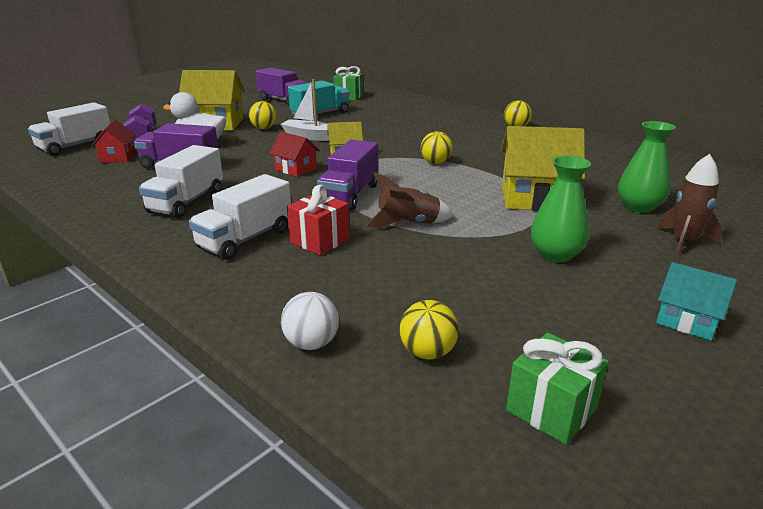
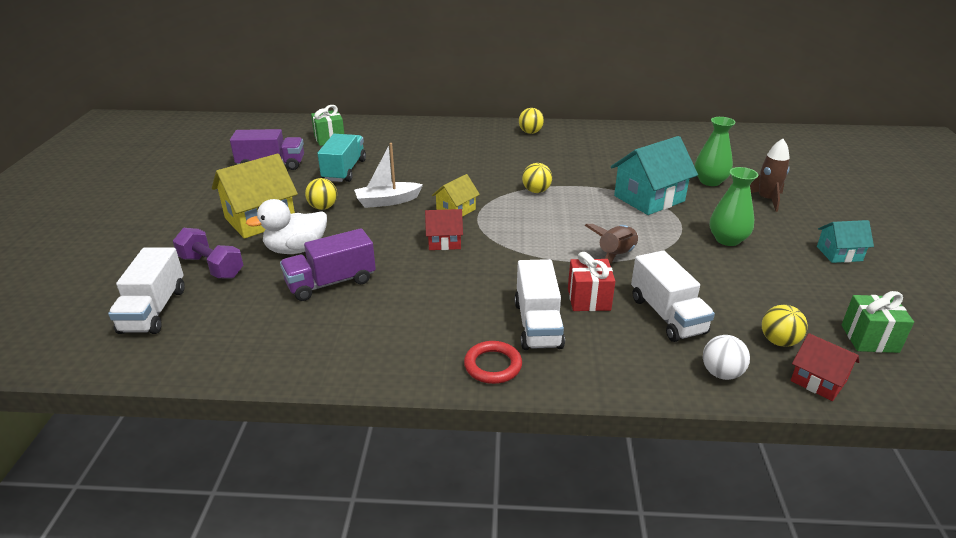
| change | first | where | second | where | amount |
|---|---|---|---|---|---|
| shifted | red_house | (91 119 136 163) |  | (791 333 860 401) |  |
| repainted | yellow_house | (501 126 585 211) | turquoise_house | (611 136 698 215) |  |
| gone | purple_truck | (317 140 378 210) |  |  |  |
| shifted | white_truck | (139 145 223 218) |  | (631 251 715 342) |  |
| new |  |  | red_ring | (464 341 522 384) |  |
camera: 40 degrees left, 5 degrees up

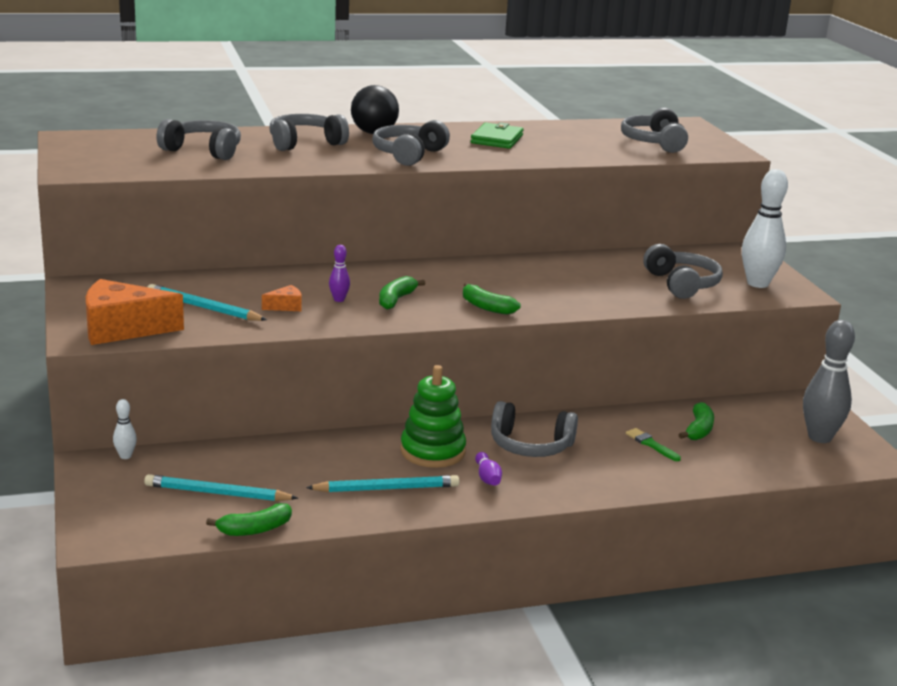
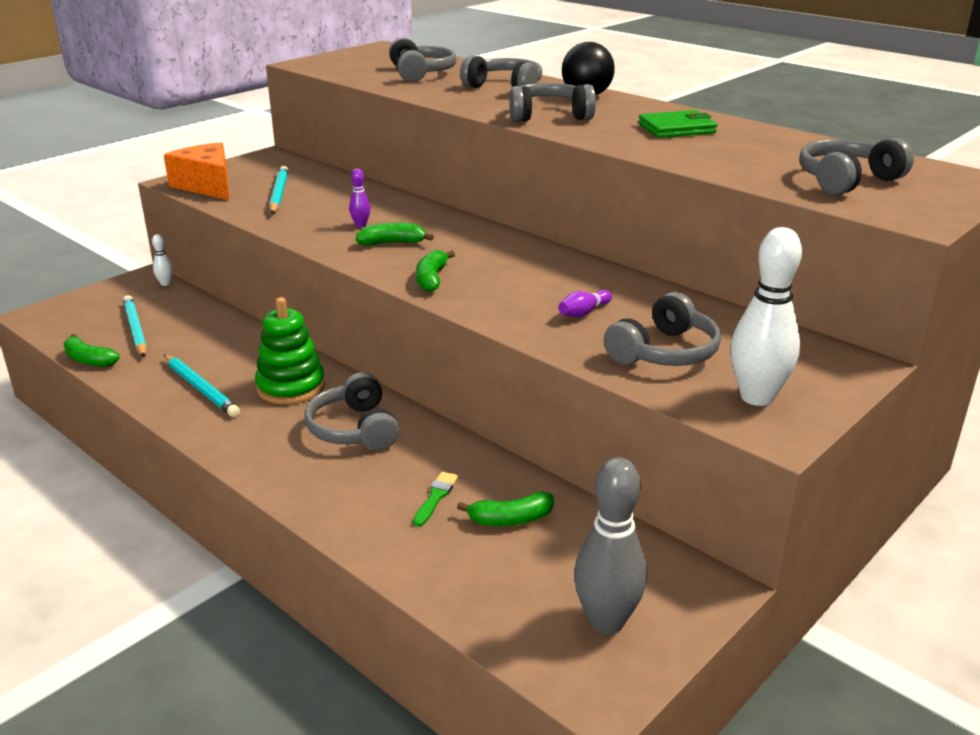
| change | first | where | second | where | amount |
|---|---|---|---|---|---|
| gone | orange_cheese | (262 285 302 311) |  |  |  |
| shifted | purple_bowling_pin | (475 452 502 486) |  | (559 290 612 317) |  |
camera: 60 degrees right, 5 degrees up

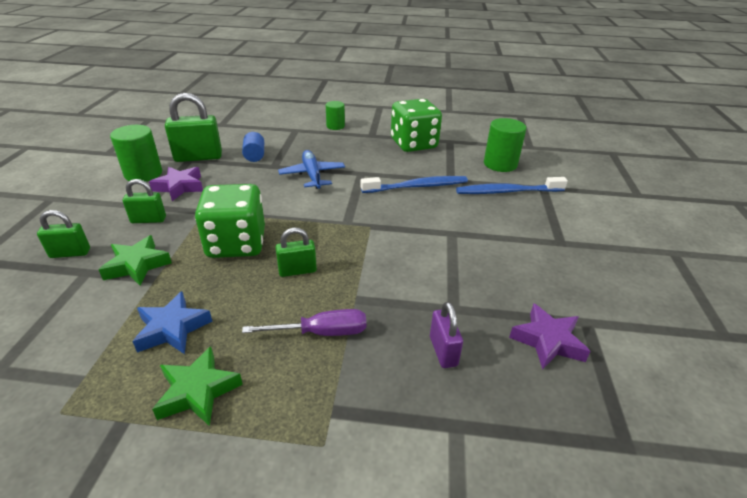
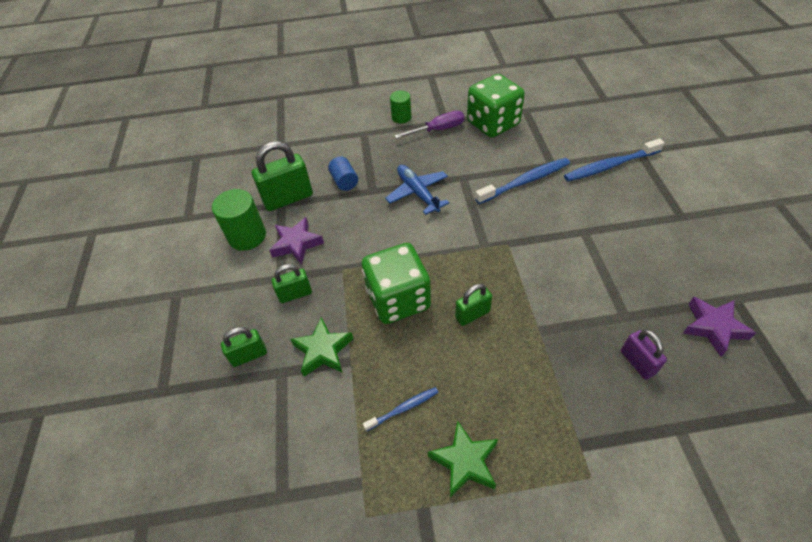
| change | first | where | second | where | amount |
|---|---|---|---|---|---|
| gone | green_cylinder | (484 118 526 172) |  |  |  |
| swapped | blue_star | (132 291 213 354) | blue_toothbrush | (363 387 439 431) |  |
| shifted | purple_screwdriver | (242 309 366 336) |  | (394 111 464 139) |  |
camera: 10 degrees left, 15 degrees up

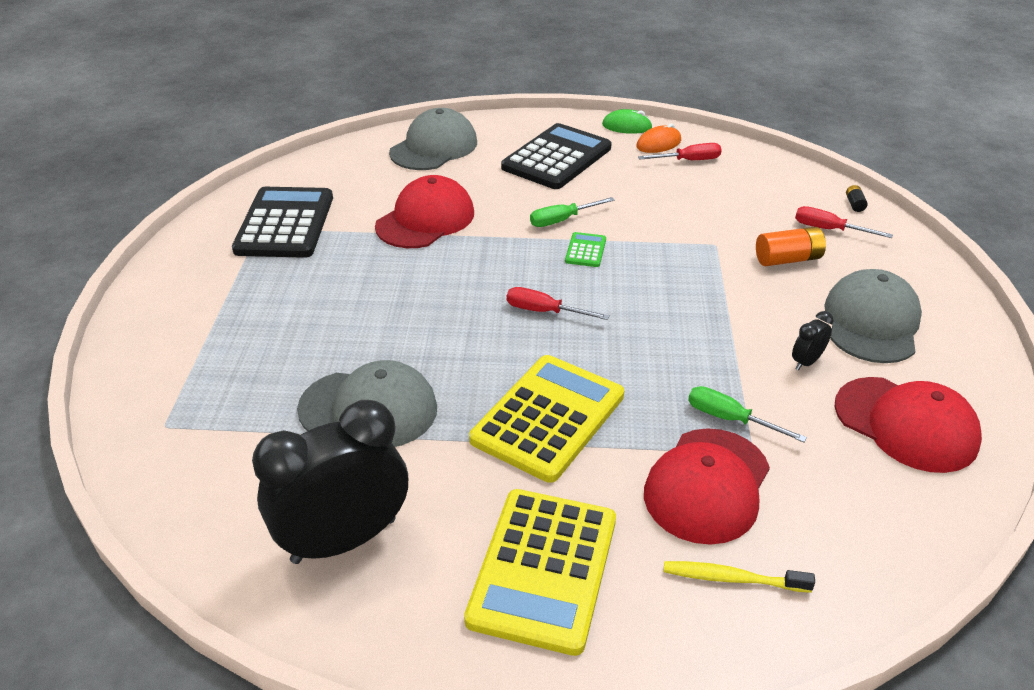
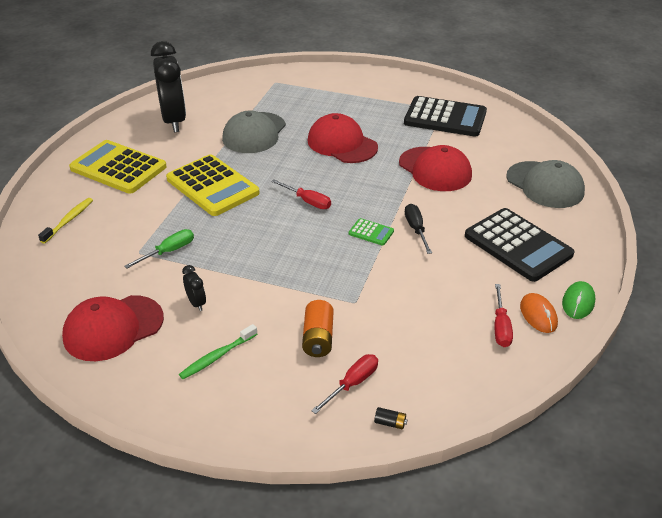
| change | first | where | second | where | amount |
|---|---|---|---|---|---|
| repainted | green_screwdriver | (530 197 615 227) | black_screwdriver | (405 204 432 254) |  |
| swapped | grey_cap | (824 269 922 363) | green_toothbrush | (179 324 257 379) |  |
| rotated | red_screwdriver | (507 287 610 320) |  | (271 180 331 209) | 90 degrees clockwise |
| shifted | red_cap | (644 428 770 545) |  | (308 113 378 163) |  |
camera: 105 degrees right, 0 degrees up

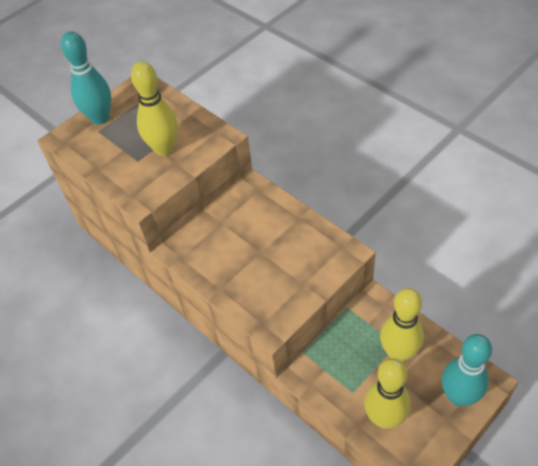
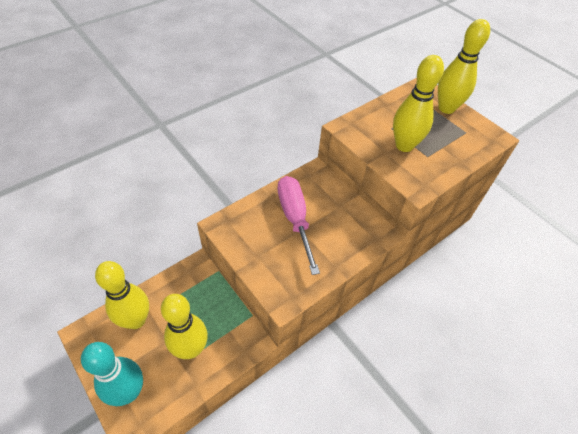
| change | first | where | second | where | amount |
|---|---|---|---|---|---|
| repainted | turquoise_bowling_pin | (61 31 111 125) | yellow_bowling_pin | (438 19 490 114) |  |
| new |  |  | pink_screwdriver | (278 176 320 275) |  |
camera: 90 degrees right, 0 degrees up

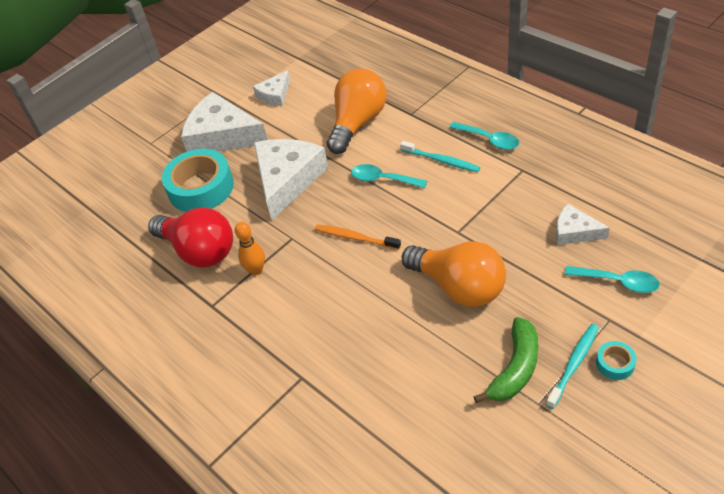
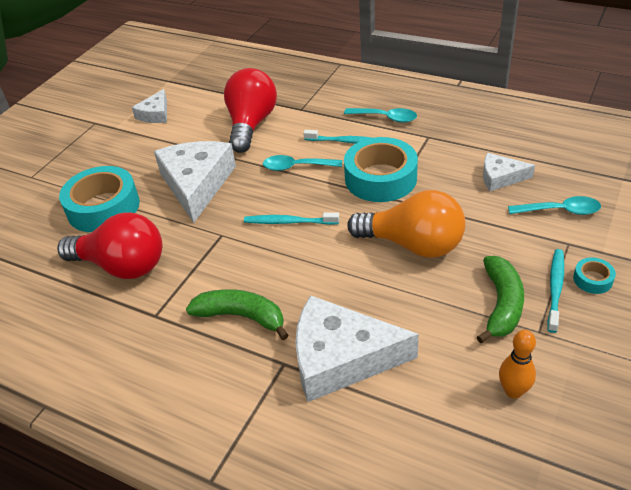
| change | first | where | second | where | amount |
|---|---|---|---|---|---|
| repainted | orange_light_bulb | (327 69 387 154) | red_light_bulb | (224 68 277 153) |  |
| shifted | white_cheese | (181 92 267 152) |  | (295 295 419 402) |  |
| shifted | orange_bowling_pin | (235 222 265 275) |  | (499 330 536 399) |  |
| repainted | orange_toothbrush | (315 224 401 250) | turquoise_toothbrush | (244 212 339 225) |  |
| new |  |  | turquoise_tape | (344 137 418 202) |  |
| new |  |  | green_banana | (186 289 289 340) |  |
camera: 20 degrees left, 5 degrees down

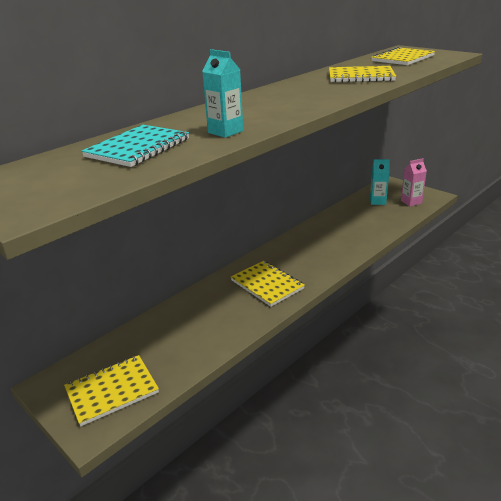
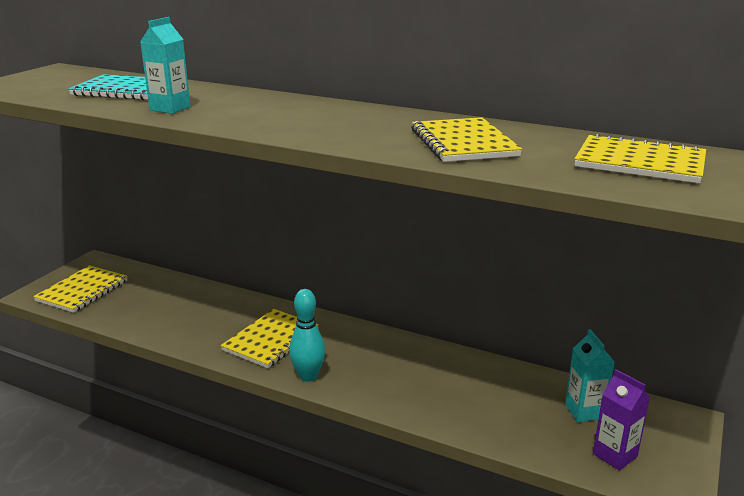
| change | first | where | second | where | amount |
|---|---|---|---|---|---|
| repainted | pink_carton | (401 158 427 206) | purple_carton | (593 369 650 471) |  |
| rotated | yellow_notebook | (64 355 159 426) |  | (33 265 128 313) | 75 degrees clockwise |
| new |  |  | turquoise_bowling_pin | (289 289 325 382) |  |
camera: 70 degrees right, 5 degrees down

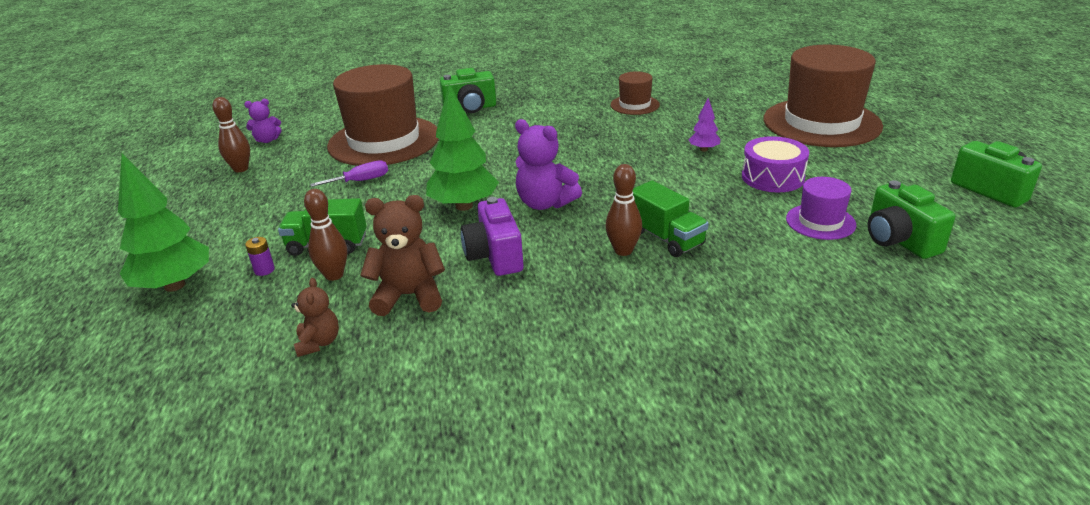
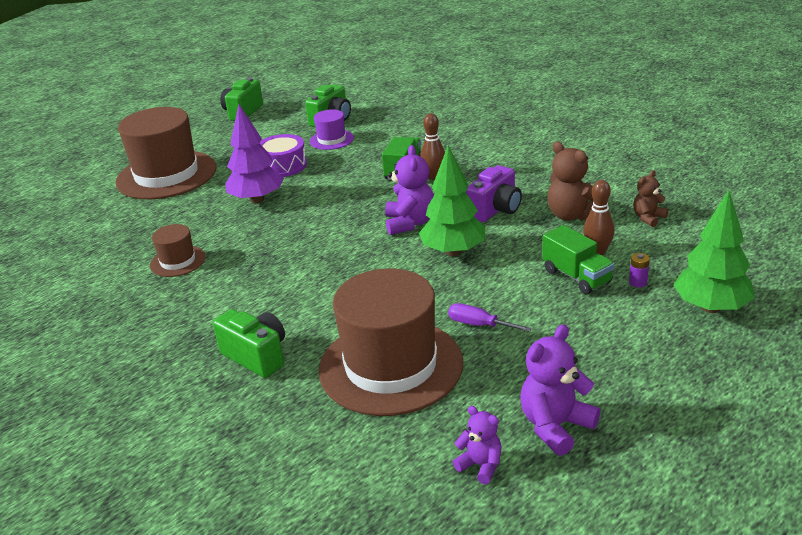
| change | first | where | second | where | amount |
|---|---|---|---|---|---|
| swapped | brown_bowling_pin | (212 97 250 172) | purple_teddy_bear | (520 325 601 456) |  |
| scaled | purple_tree | (689 98 720 152) |  | (225 104 284 204) | x2.07 |
camera: 125 degrees left, 0 degrees up

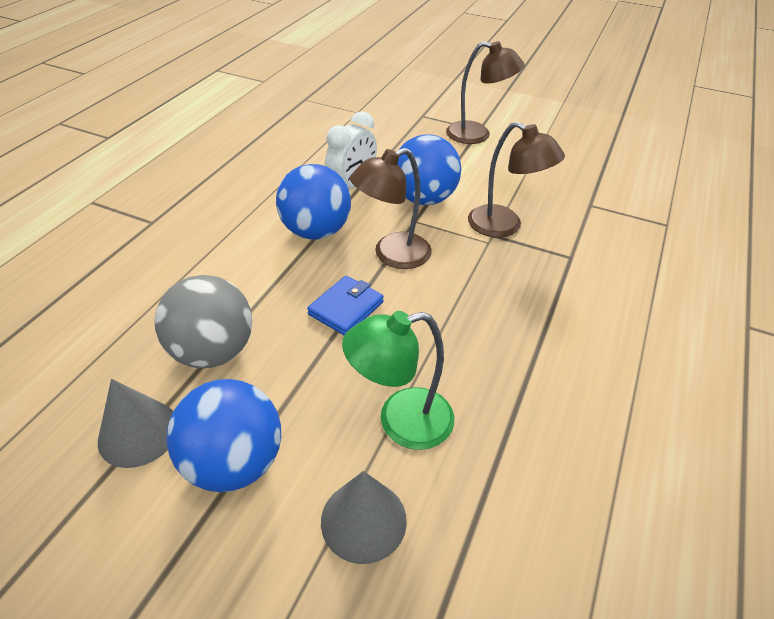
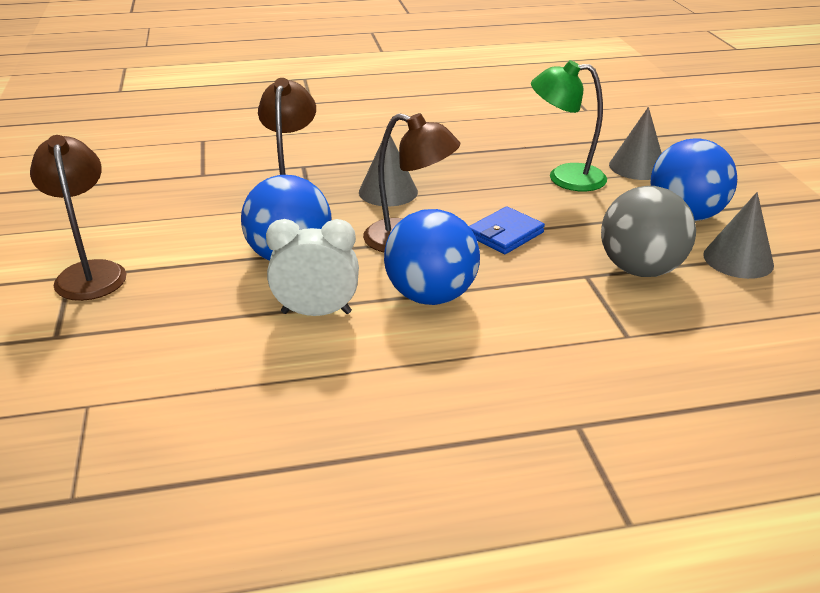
| change | first | where | second | where | amount |
|---|---|---|---|---|---|
| rotated | blue_wallet | (307 276 384 336) |  | (469 206 545 254) | 45 degrees counterclockwise |
| rotated | green_lamp | (342 311 454 450) |  | (531 60 607 191) | 150 degrees clockwise |
| new |  |  | grey_cone | (359 135 418 206) |  |
camera: 125 degrees left, 10 degrees down

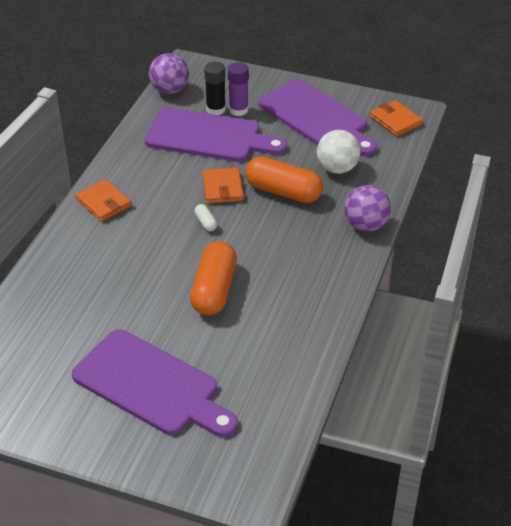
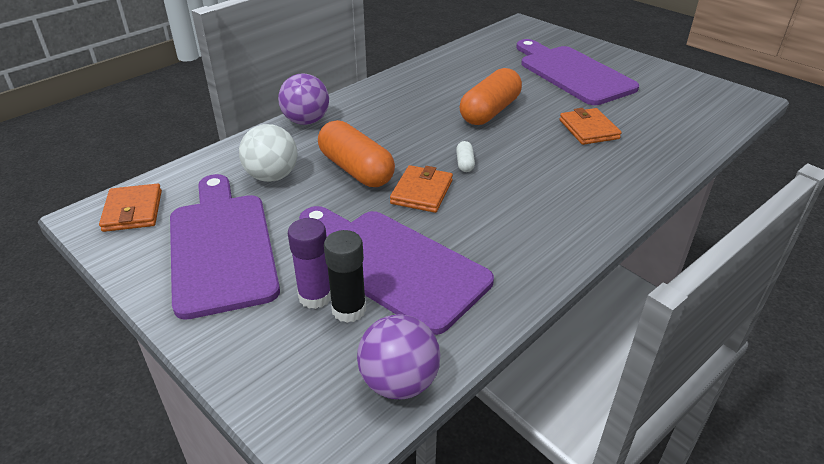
| change | first | where | second | where | amount |
|---|---|---|---|---|---|
| shifted | orange_wallet | (75 179 132 222) |  | (560 108 622 145) |  |
camera: 155 degrees left, 5 degrees down

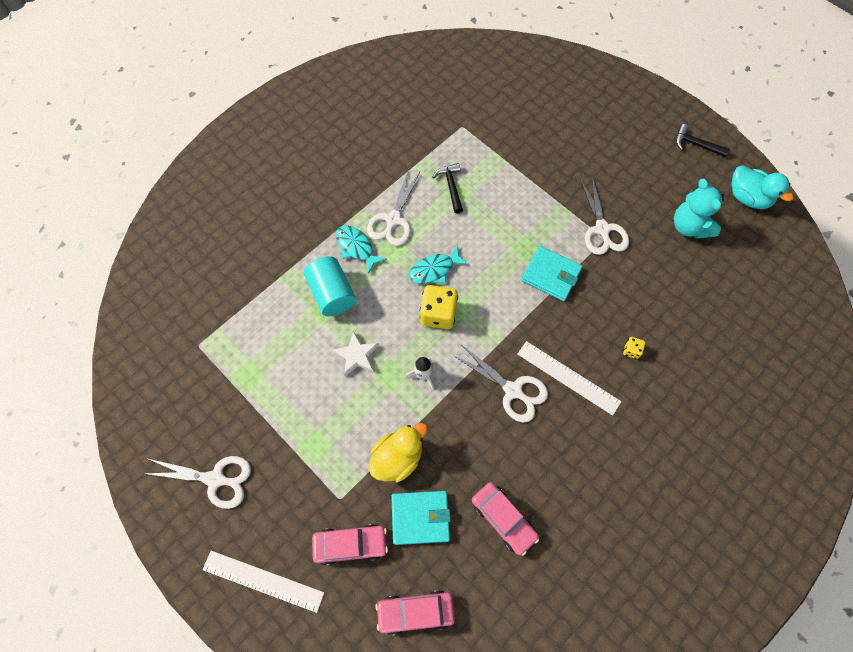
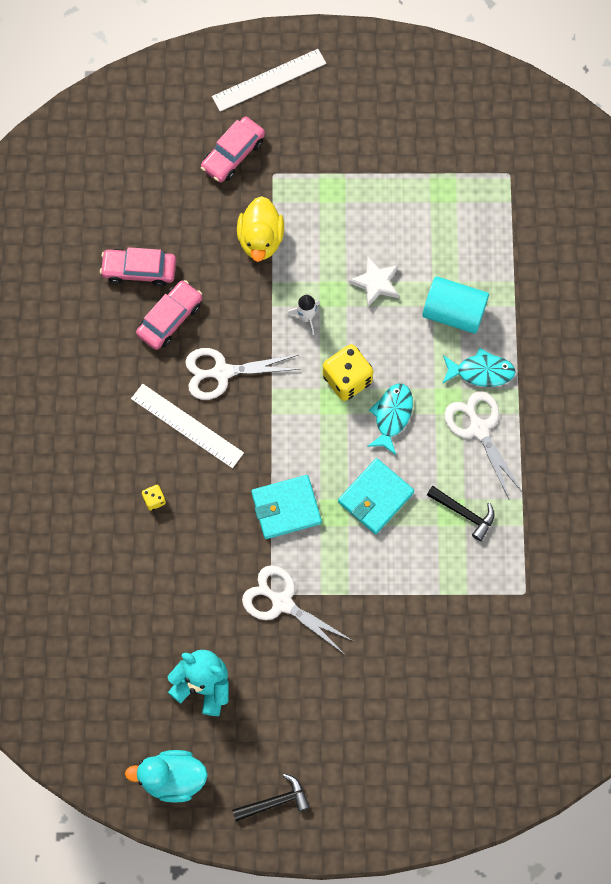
| change | first | where | second | where | amount |
|---|---|---|---|---|---|
| rotated | white_ruler | (517 341 621 416) |  | (131 384 244 468) | 45 degrees clockwise |
| gone | white_scissors | (142 456 251 509) |  |  |  |
| shifted | turquoise_wallet | (391 491 451 545) |  | (338 458 414 534) |  |
| shifted | pink_car | (375 590 455 635) |  | (136 280 202 350) |  |
camera: 135 degrees right, 5 degrees up

